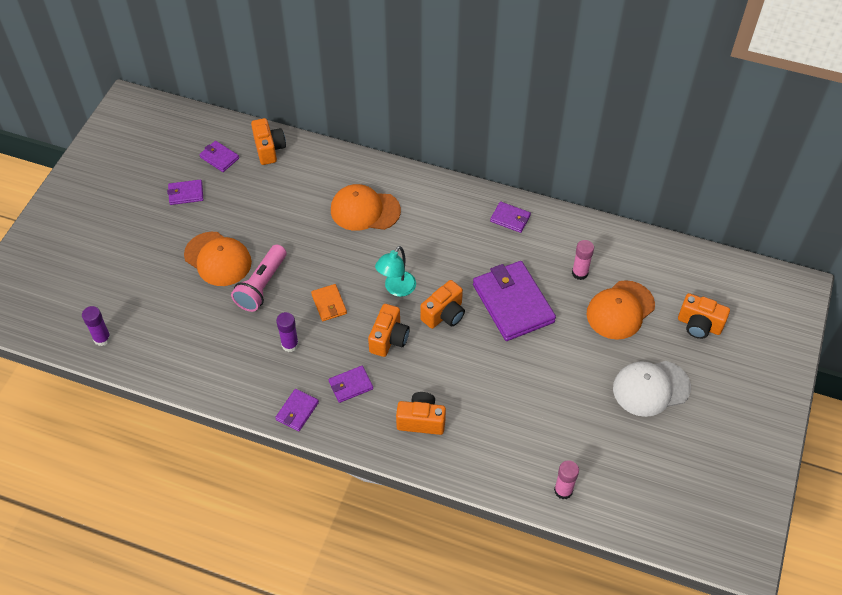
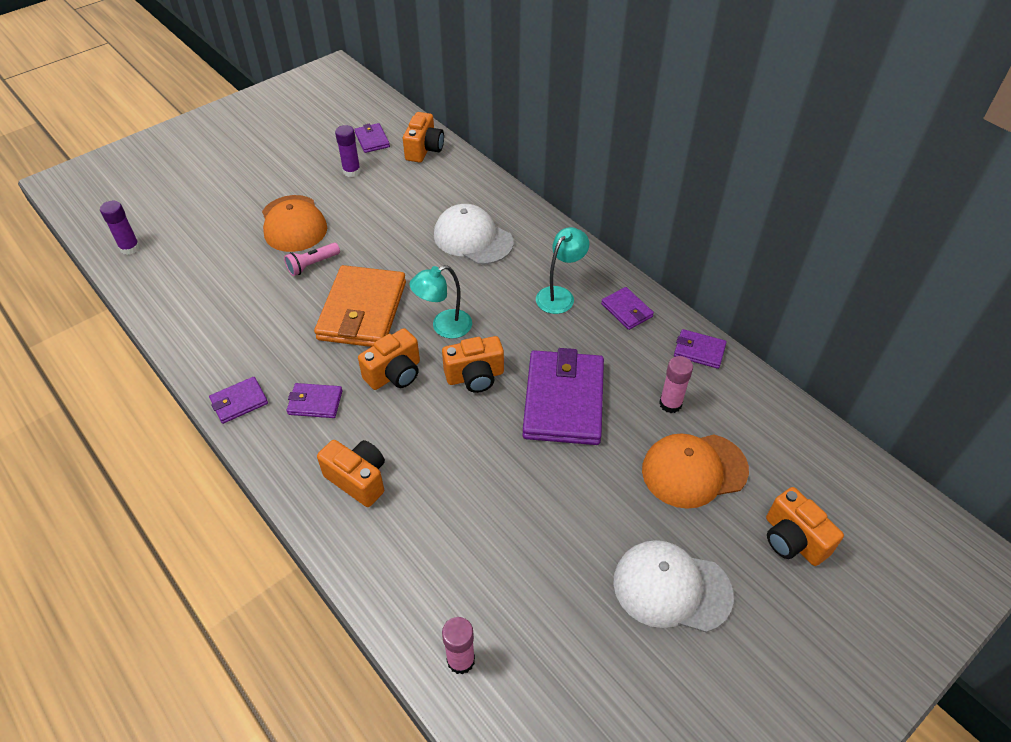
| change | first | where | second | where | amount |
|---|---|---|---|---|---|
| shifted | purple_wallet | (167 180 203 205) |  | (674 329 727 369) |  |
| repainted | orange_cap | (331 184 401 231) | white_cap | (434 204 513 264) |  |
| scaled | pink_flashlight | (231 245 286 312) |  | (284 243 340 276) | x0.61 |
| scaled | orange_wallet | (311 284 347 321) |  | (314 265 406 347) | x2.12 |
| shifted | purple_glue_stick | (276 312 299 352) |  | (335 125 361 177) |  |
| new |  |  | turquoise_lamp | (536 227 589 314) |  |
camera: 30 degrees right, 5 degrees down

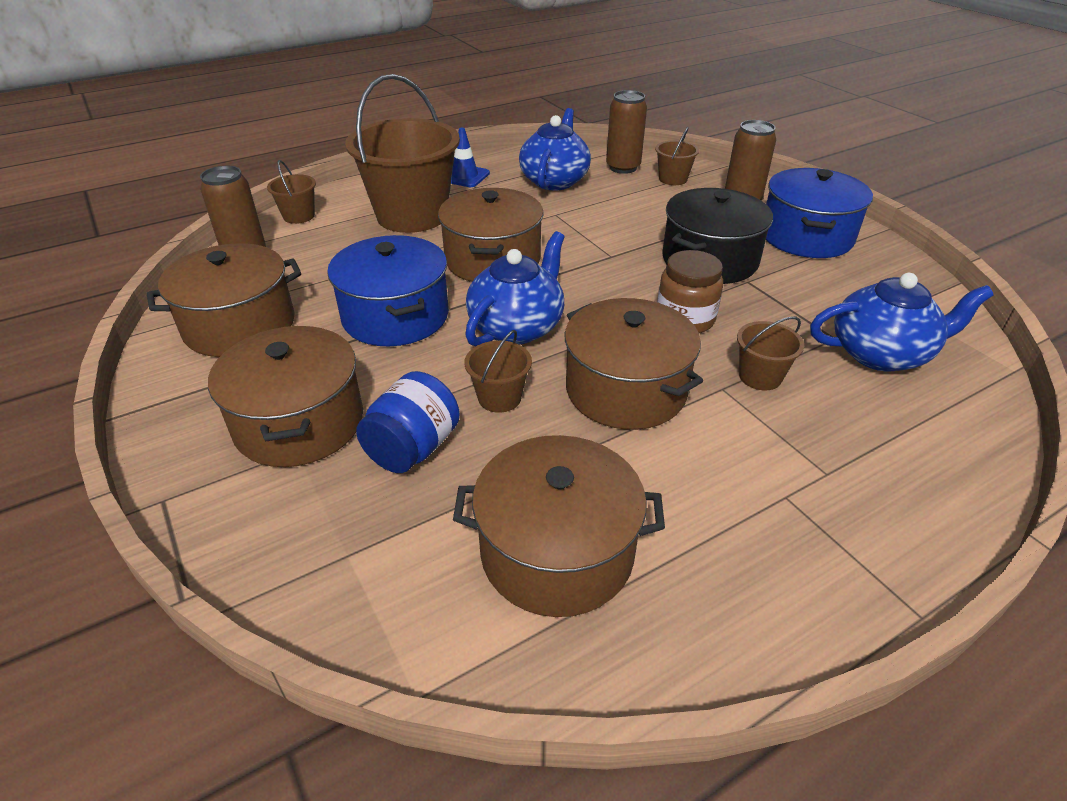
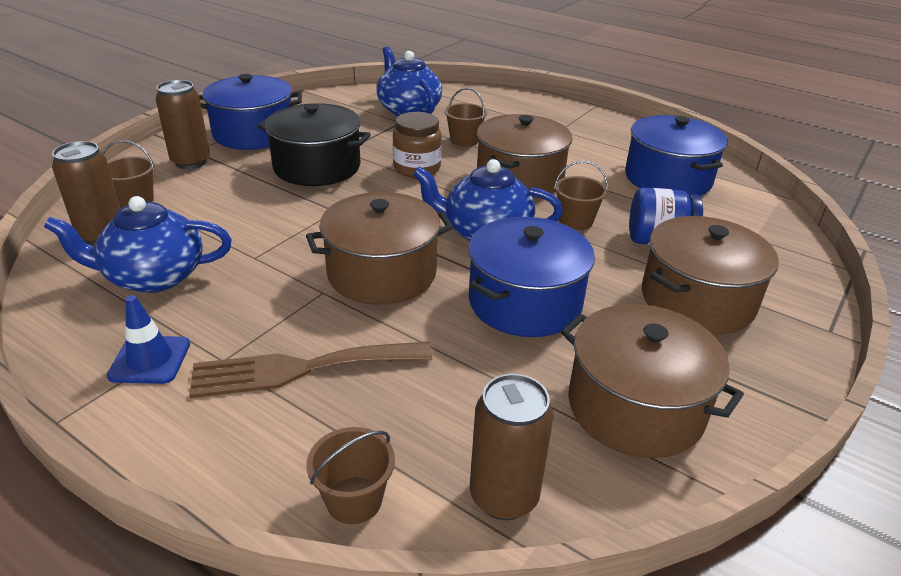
| change | first | where | second | where | amount |
|---|---|---|---|---|---|
| swapped | brown_bucket | (345 74 460 233) | brown_fork | (189 342 432 398) |  |
| repainted | brown_pot | (453 435 665 617) | blue_pot | (625 115 728 196) |  |
camera: 115 degrees left, 5 degrees down

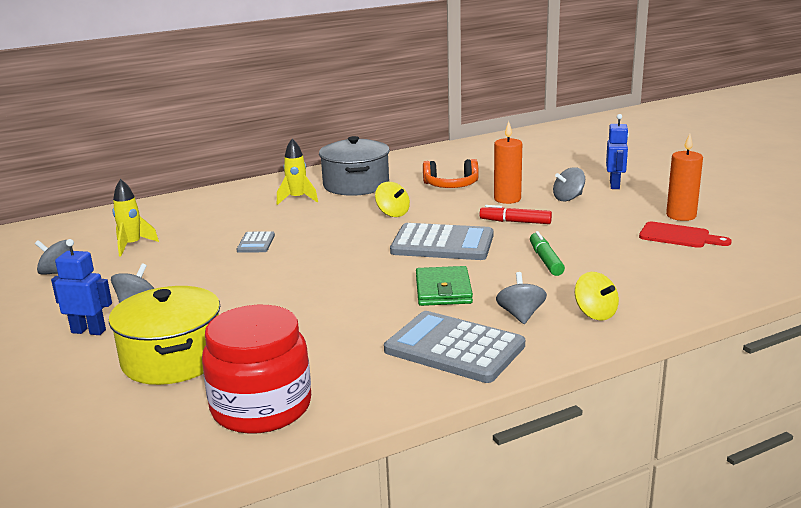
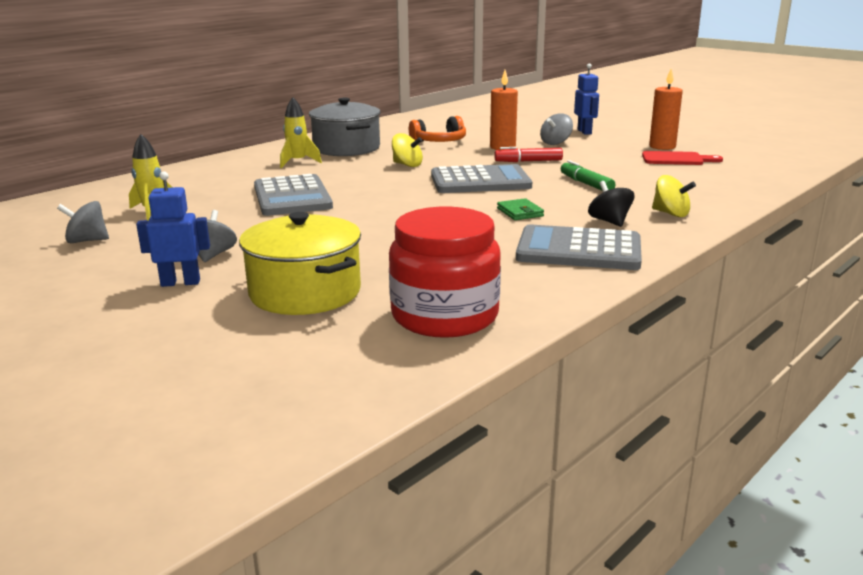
| change | first | where | second | where | amount |
|---|---|---|---|---|---|
| scaled | grey_calculator | (237 231 275 253) |  | (254 174 333 216) | x2.10 |
| scaled | green_wallet | (416 266 473 306) |  | (497 198 544 220) | x0.64 |
| repainted | grey_spinning_top | (496 272 547 324) | black_spinning_top | (588 181 634 227) |  |
camera: 20 degrees left, 0 degrees up

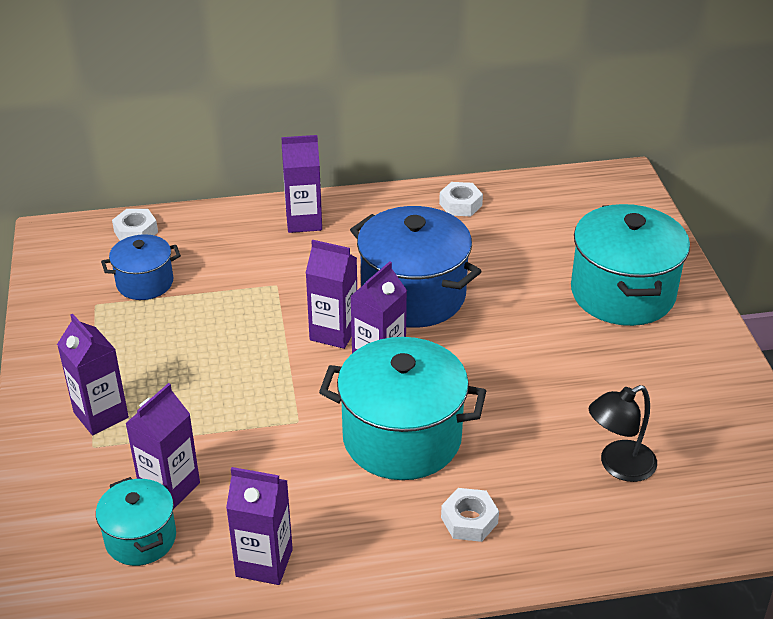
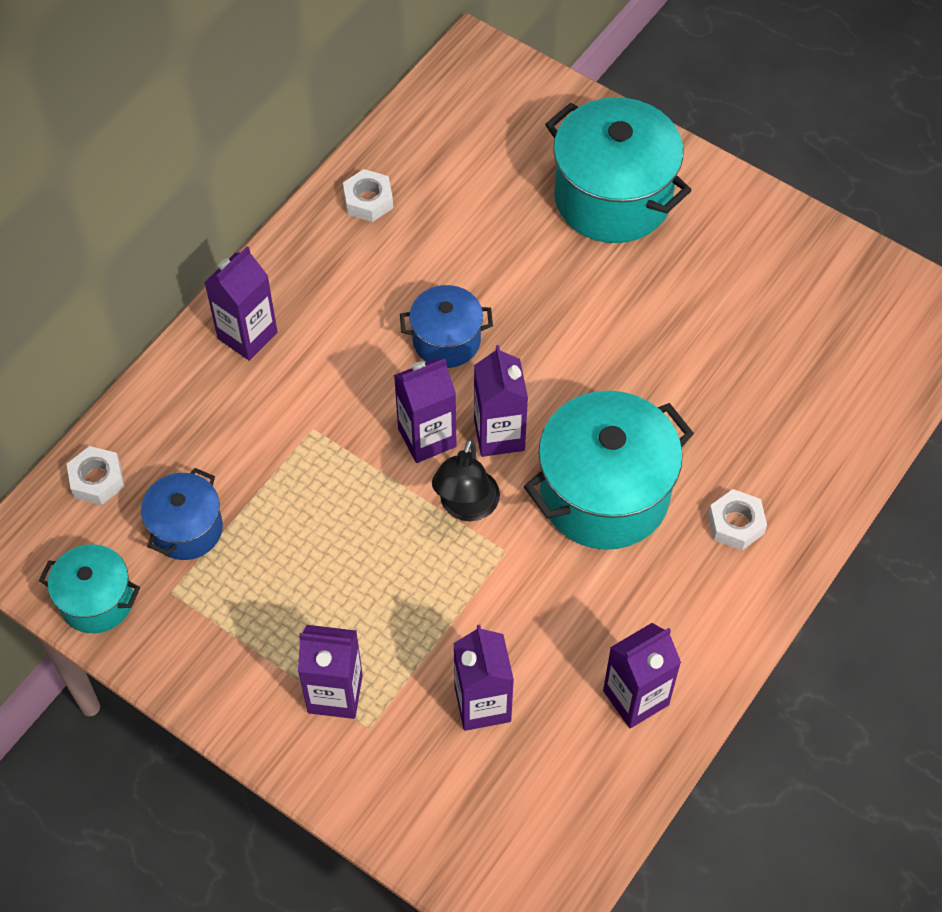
| change | first | where | second | where | amount |
|---|---|---|---|---|---|
| scaled | blue_pot | (350 206 482 328) |  | (400 285 493 368) | x0.55 |
| shifted | black_lamp | (589 385 657 482) |  | (432 439 500 521) |  |
| shifted | turquoise_pot | (96 477 176 566) |  | (39 544 140 633) |  |
camera: 45 degrees left, 20 degrees up

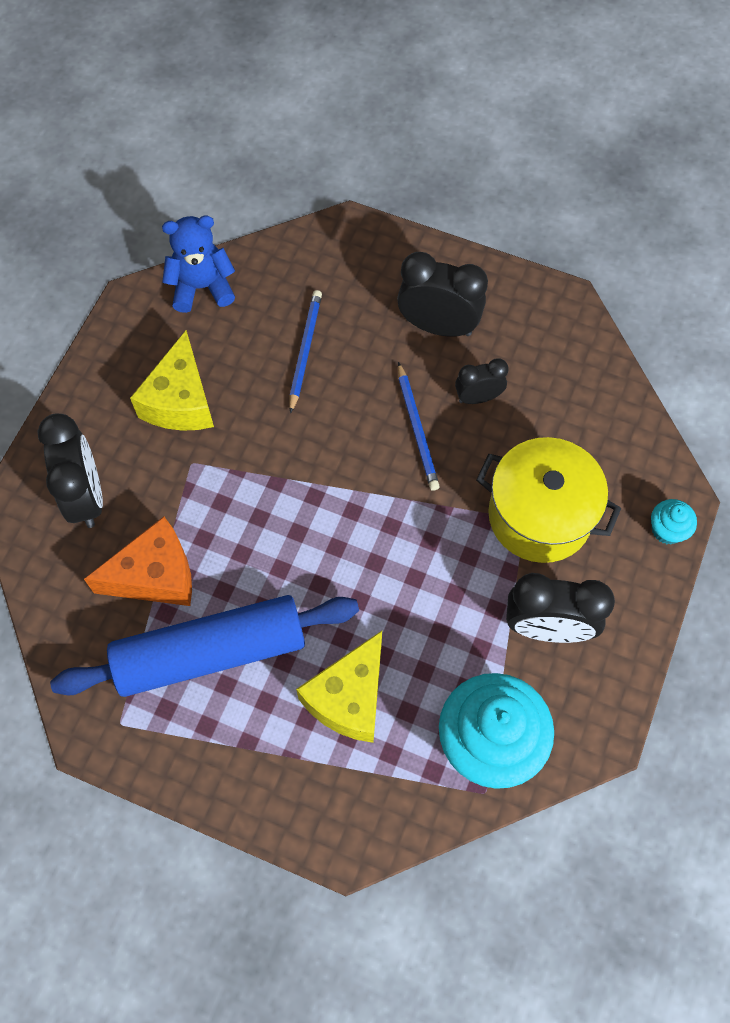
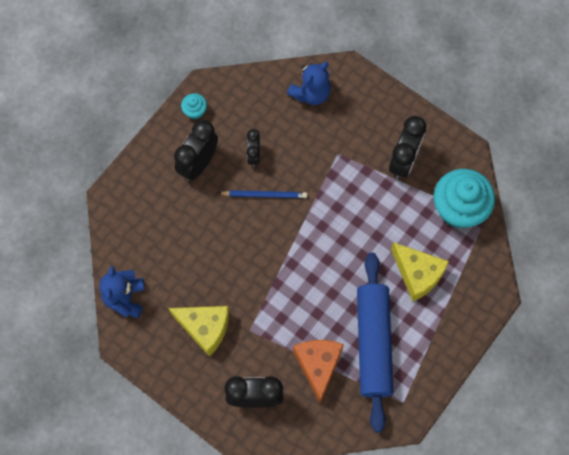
| change | first | where | second | where | amount |
|---|---|---|---|---|---|
| gone | blue_pencil | (289 290 322 414) |  |  |  |
| gone | yellow_pot | (476 437 621 563) |  |  |  |
| shifted | turquoise_cupcake | (651 499 697 544) |  | (181 93 207 119) |  |
| new |  |  | blue_teddy_bear | (287 62 331 105) |  |
camera: 75 degrees left, 5 degrees up

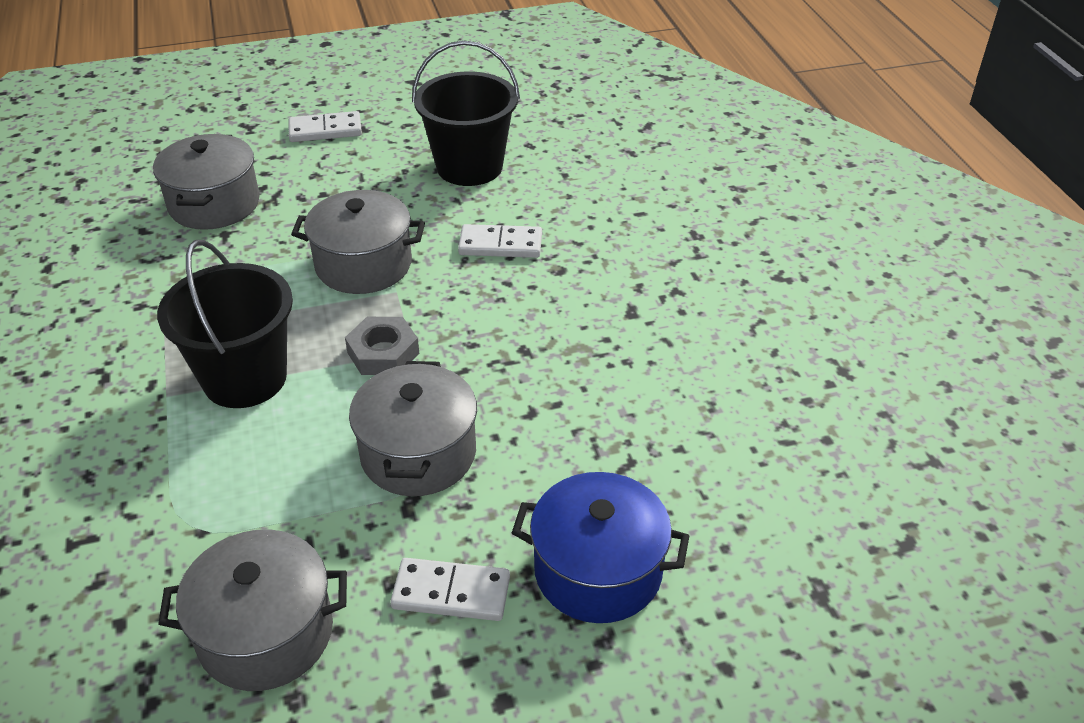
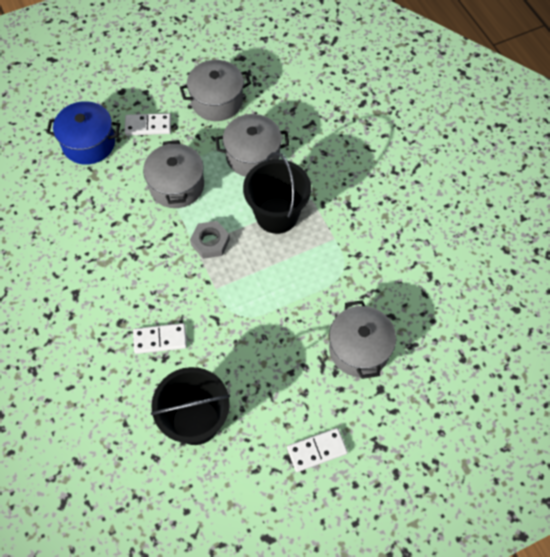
| change | first | where | second | where | amount |
|---|---|---|---|---|---|
| shifted | grey_pot | (291 190 425 294) |  | (216 114 289 177) |  |
camera: 170 degrees right, 20 degrees up

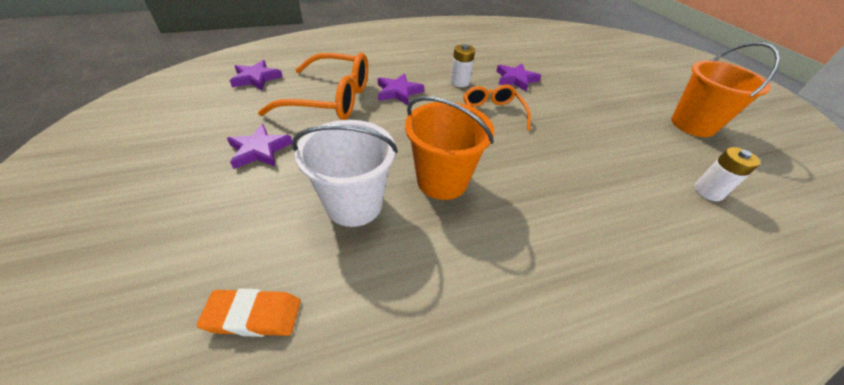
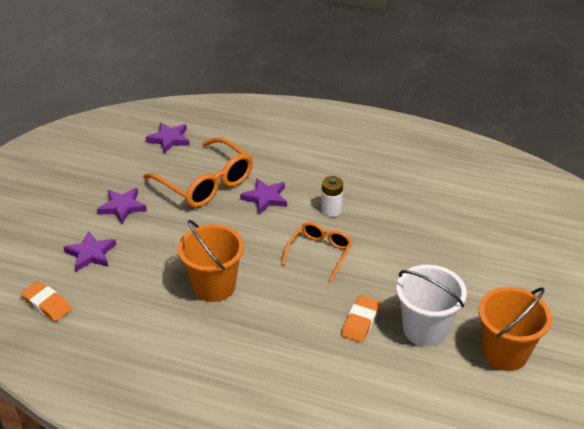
| change | first | where | second | where | amount |
|---|---|---|---|---|---|
| shifted | purple_star | (496 64 541 91) |  | (64 231 116 272) |  |
| shifted | white_bucket | (292 120 398 227) |  | (396 265 467 347) |  |
| gone | white_battery | (694 147 760 201) |  |  |  |
| new |  |  | orange_eraser | (341 295 380 343) |  |
camera: 40 degrees right, 5 degrees down

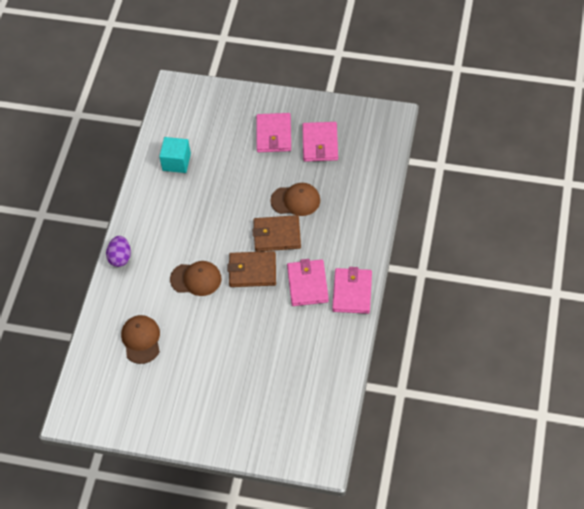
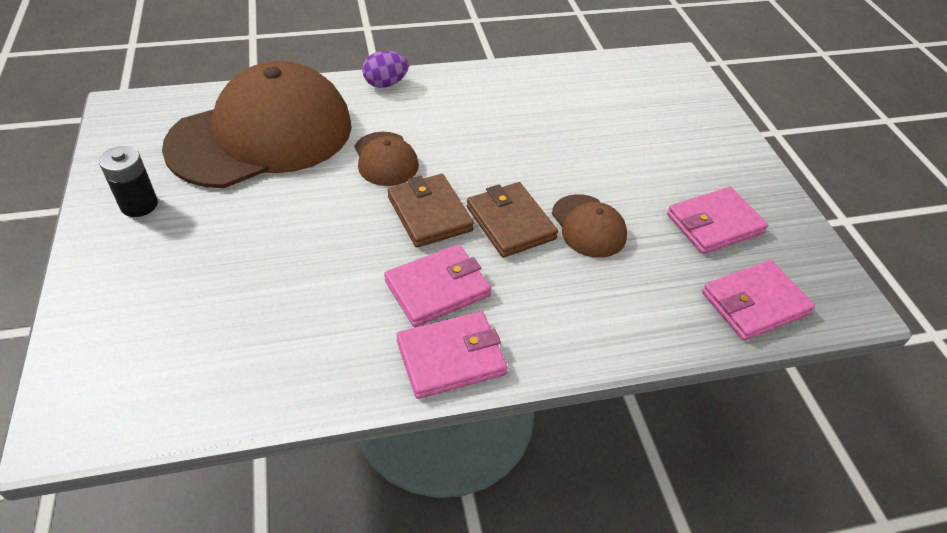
| change | first | where | second | where | amount |
|---|---|---|---|---|---|
| shifted | pink_wallet | (256 113 291 152) |  | (702 260 815 341) |  |
| gone | turquoise_cube | (159 137 191 173) |  |  |  |
| scaled | brown_cap | (121 315 160 364) |  | (162 61 352 188) | x2.34 |
| new |  |  | black_battery | (99 146 158 217) |  |
camera: 60 degrees right, 10 degrees down

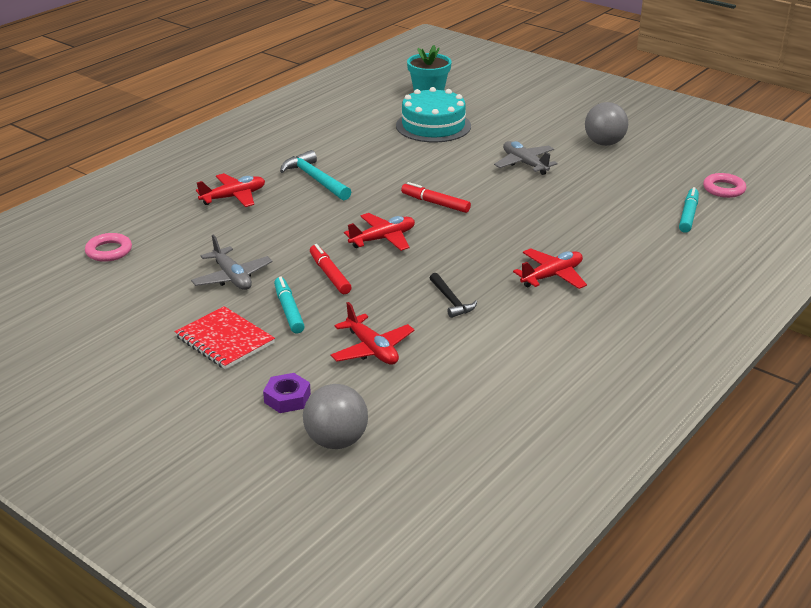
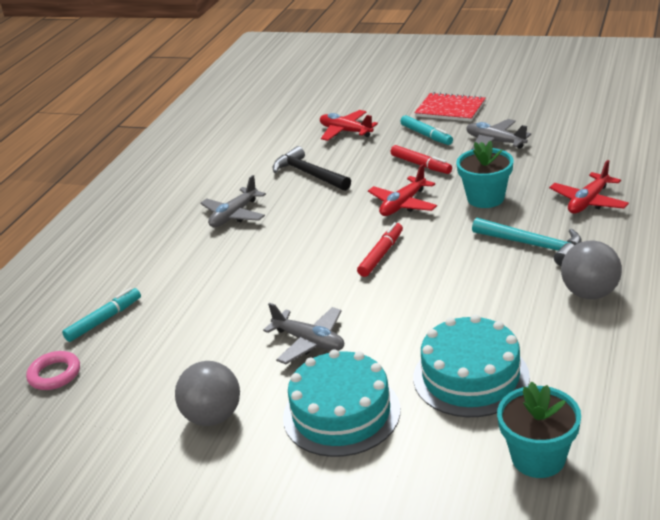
| change | first | where | second | where | amount |
|---|---|---|---|---|---|
| rotated | red_marker | (401 182 471 213) |  | (357 222 403 277) | 75 degrees counterclockwise |
| rotated | turquoise_marker | (679 187 699 233) |  | (62 288 141 342) | 135 degrees counterclockwise |
| gone | pink_ring | (85 233 132 262) |  |  |  |
| repainted | red_plane | (513 248 587 289) | grey_plane | (201 175 266 227) |  |
| scaled | black_hammer | (430 273 477 318) |  | (273 146 351 191) | x1.59 |
| gone | purple_nut | (263 373 311 413) |  |  |  |
| shifted | grey_ball | (303 384 368 449) |  | (561 241 622 299) |  |
| new |  |  | turquoise_flower_pot | (456 141 513 208) |  |
| new |  |  | turquoise_cake | (283 349 400 457) |  |
camera: 165 degrees right, 0 degrees up

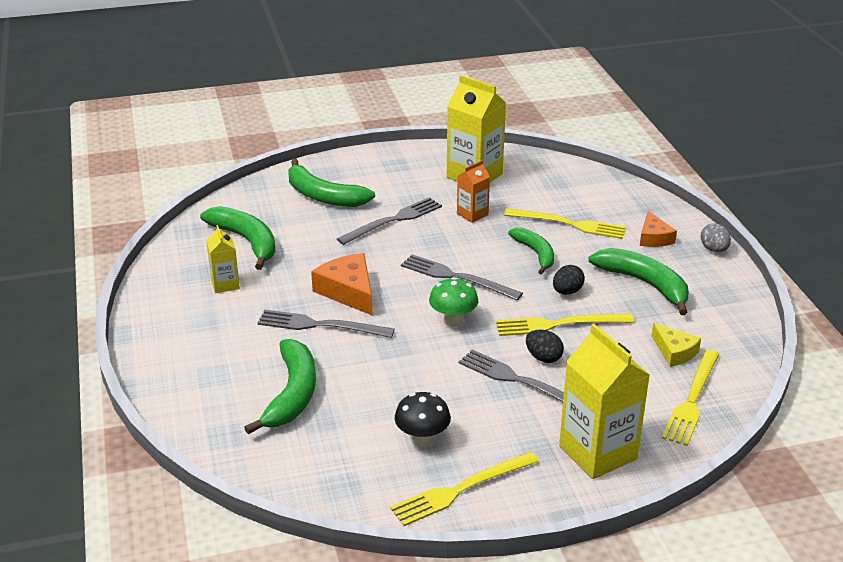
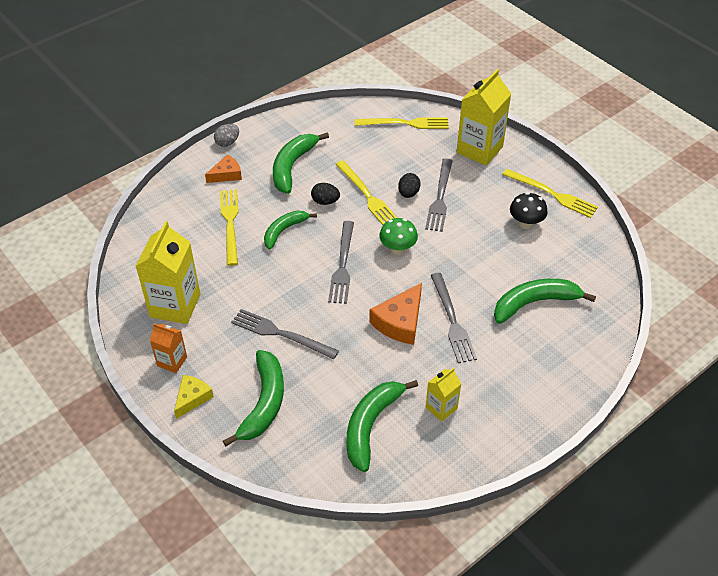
| change | first | where | second | where | amount |
|---|---|---|---|---|---|
| shifted | orange_carton | (457 160 490 223) |  | (150 324 187 373) |  |
| shifted | yellow_cheese | (651 323 701 367) |  | (174 375 214 419) |  |
camera: 115 degrees left, 15 degrees up

